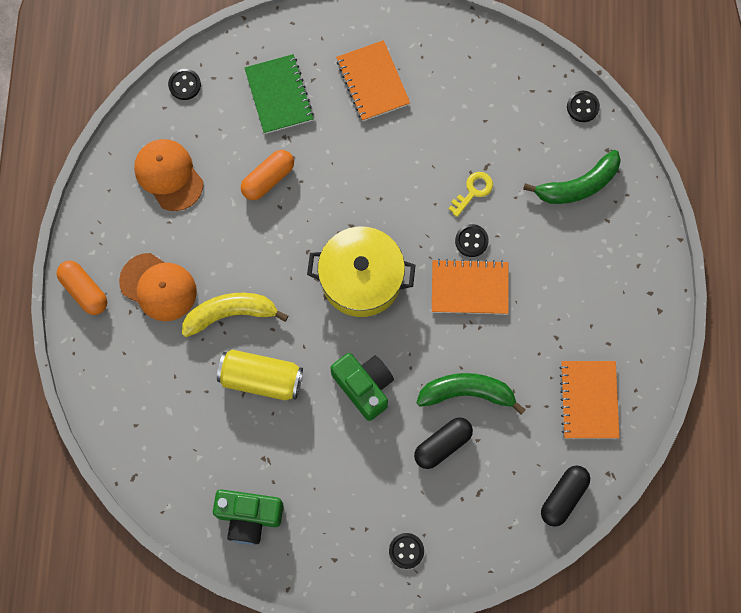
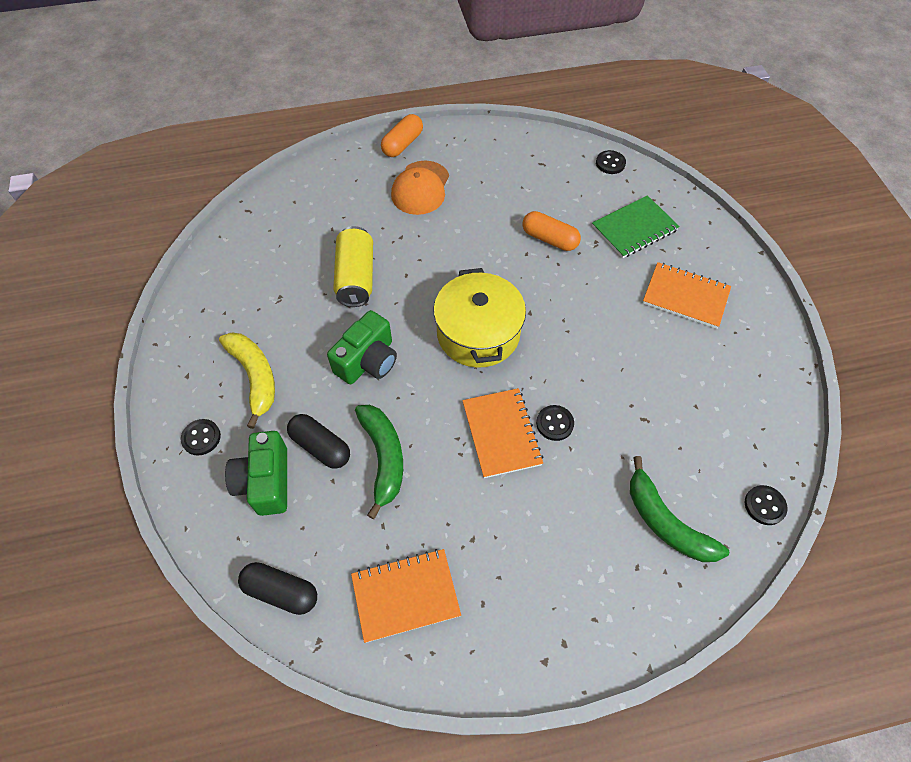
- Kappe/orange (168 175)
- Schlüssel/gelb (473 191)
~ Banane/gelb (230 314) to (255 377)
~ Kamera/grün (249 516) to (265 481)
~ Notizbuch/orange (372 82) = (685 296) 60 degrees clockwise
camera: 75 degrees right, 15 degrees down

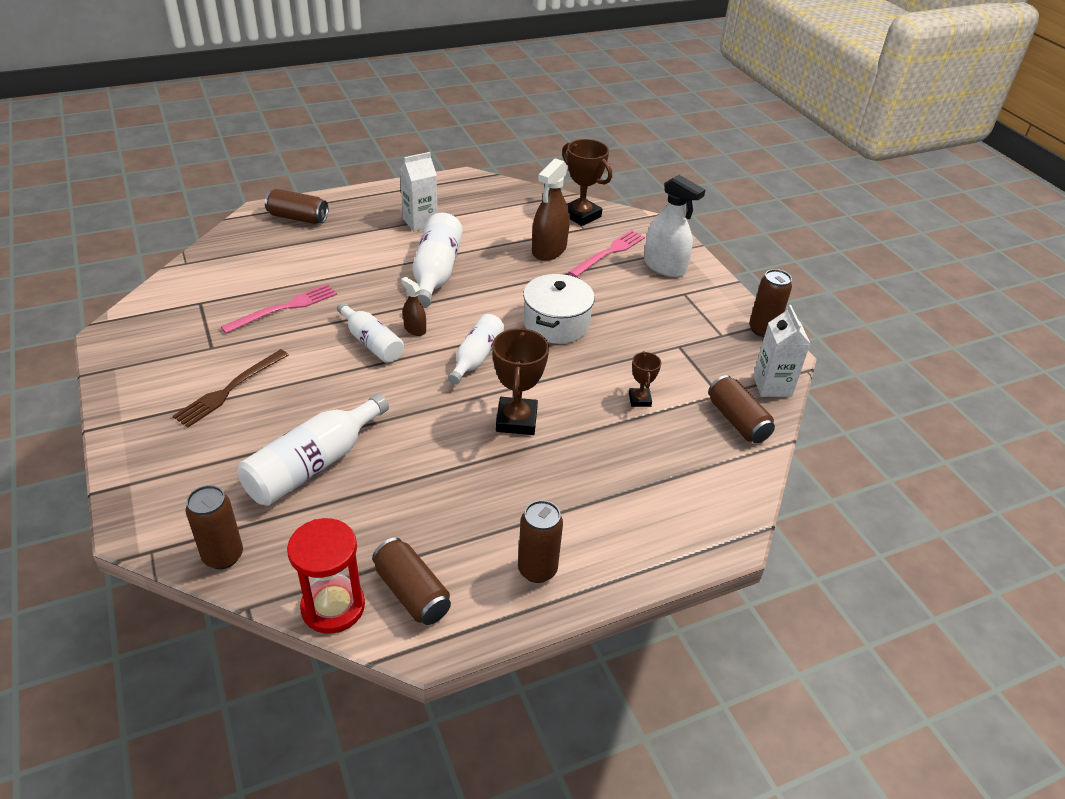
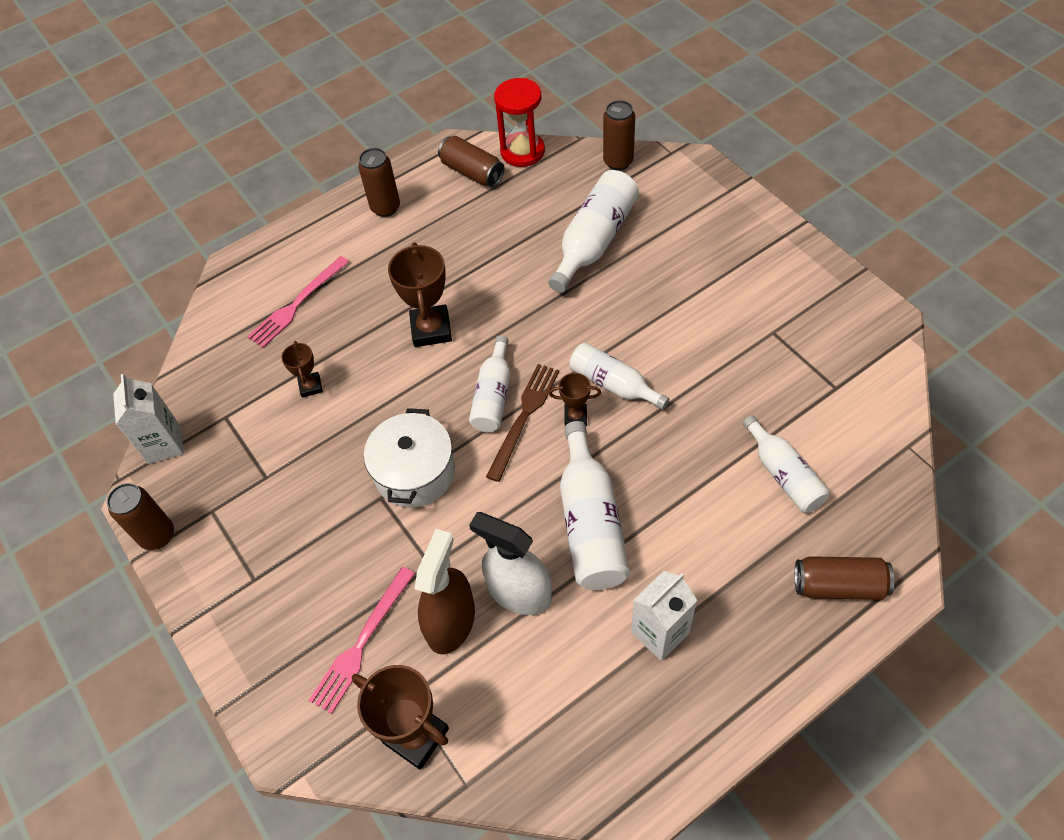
- Dose/braun (737 421)
+ Flasche/weiß (784 474)
~ Gabel/braun (230 389) to (524 417)
~ Gabel/rosa (284 308) to (297 304)
~ Sprühflasche/weiß (664 266) to (519 592)
~ Sprühflasche/braun (415 329) to Pokal/braun (575 417)
camera: 175 degrees right, 15 degrees up

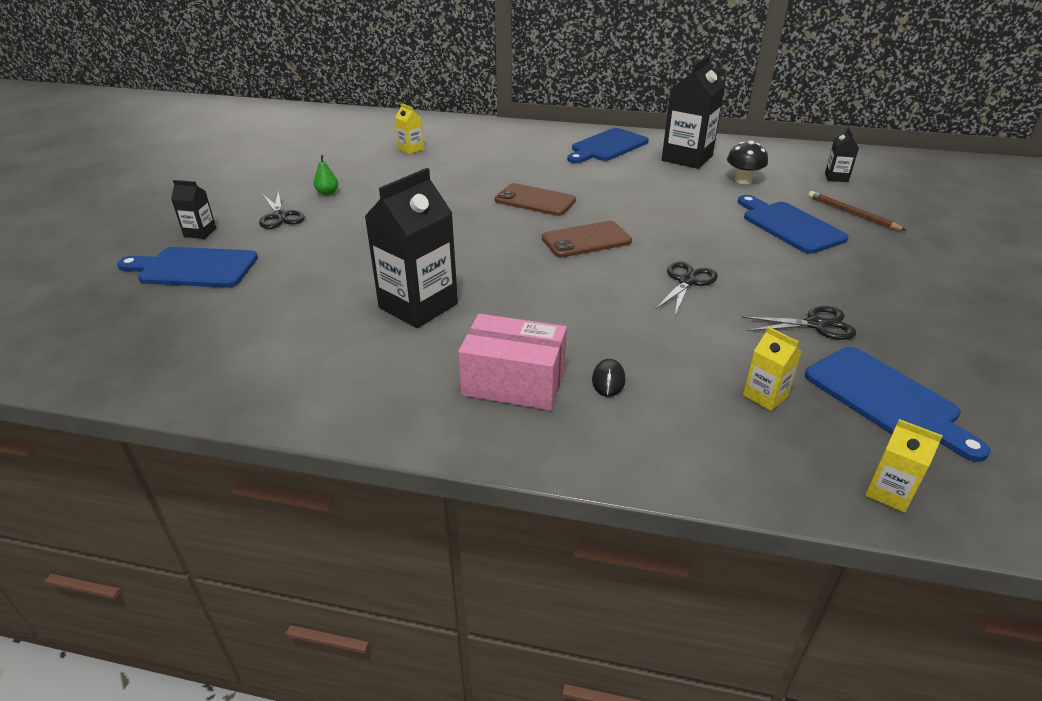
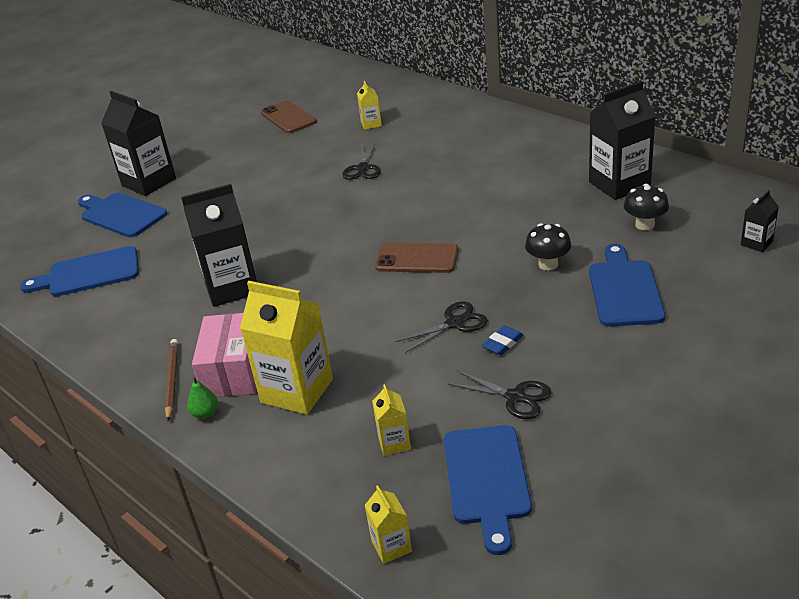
+ Radiergummi/blau (503 343)
+ Pilz/schwarz (548 264)
~ Schere/schwarz (280 216) to (363 168)
~ Birne/grün (327 193) to (205 413)
~ Handy/braun (535 200) to (288 117)
~ Schneidebrett/blau (607 146) to (89 273)
~ Bleistift/braun (852 213) to (172 380)
~ Computermaus/schwarz (608 380) to Getränkekarton/gelb (297 391)
~ Schachtel/rosa (514 382) = (233 371) 45 degrees clockwise
~ Getränkekarton/schwarz (200 232) = (149 182) x2.10
camera: 35 degrees right, 0 degrees up

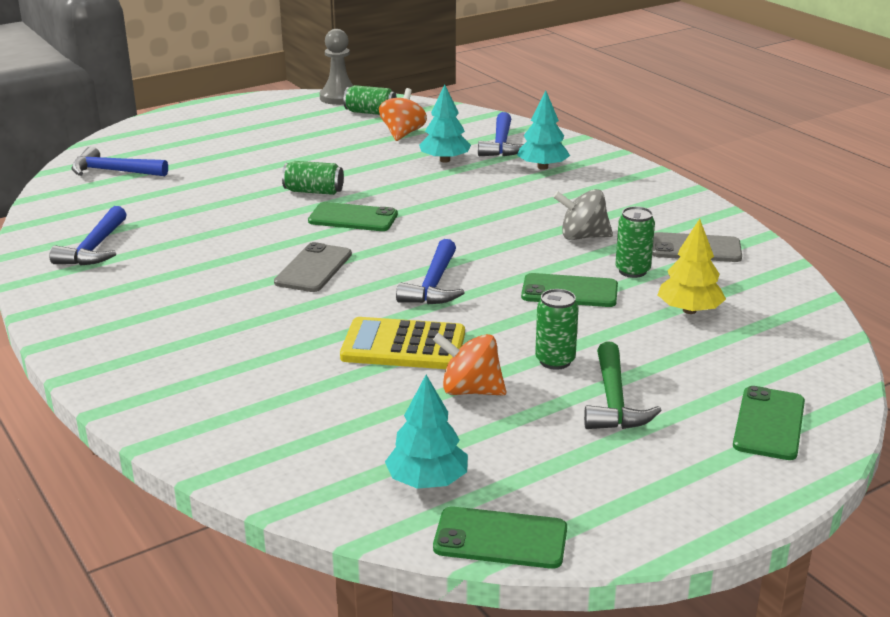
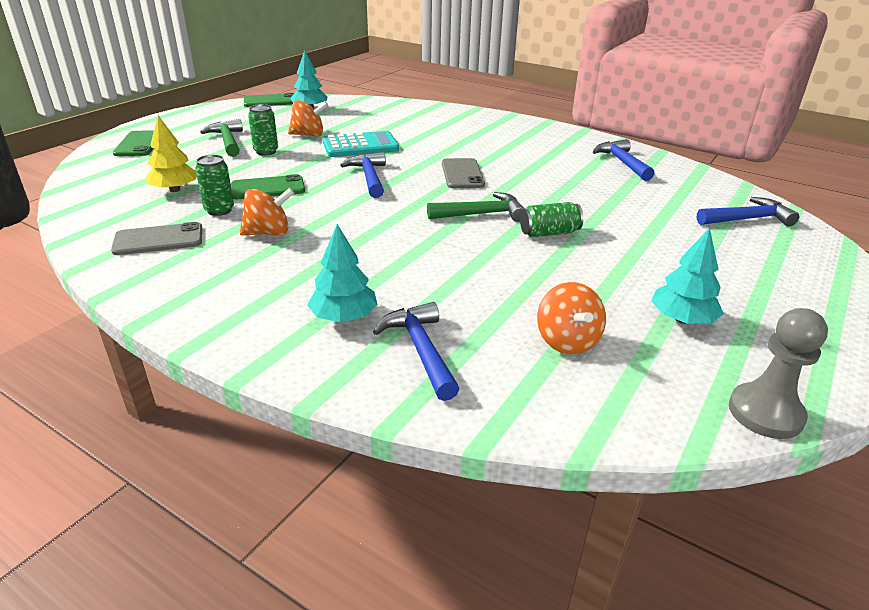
- Dose/grün (370 112)
~ Baum/türkis (444 160) to (682 319)
~ Handy/grün (353 218) to Hammer/grün (482 214)
~ Taschenrechner/gelb (403 346) to Taschenrechner/türkis (360 146)
~ Kreisel/grau (582 237) to Kreisel/orange (268 233)
camera: 155 degrees right, 5 degrees up

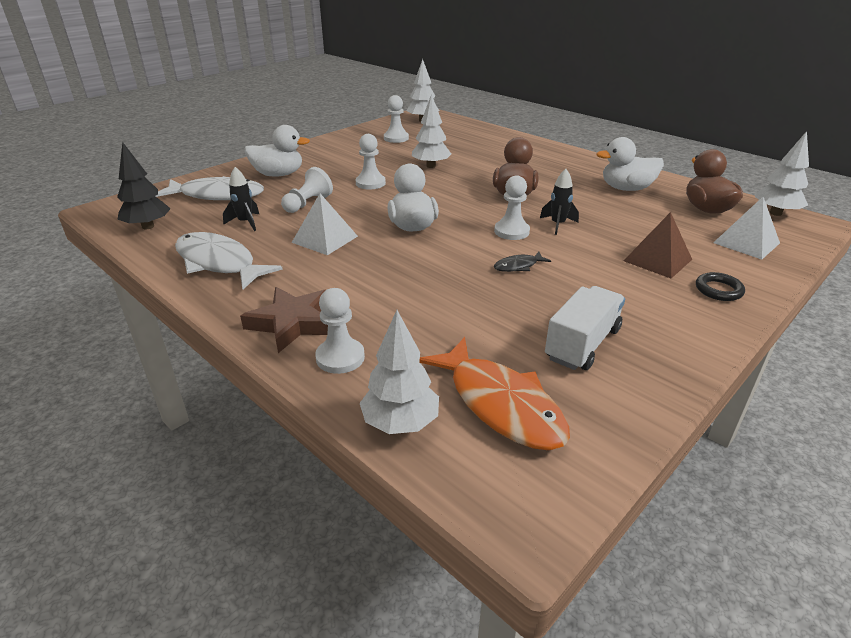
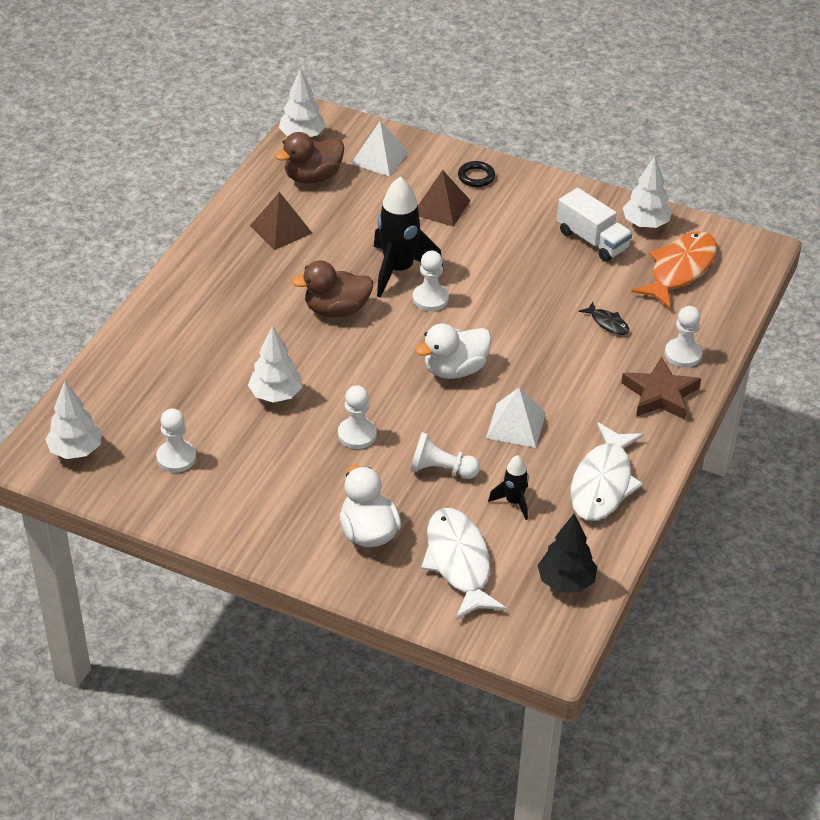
~ Baum/weiß (400 423) to (645 224)
~ Fisch/schwarz (518 266) to (607 323)
~ Ente/weiß (626 189) to Pyramide/braun (281 229)
~ Lastwagen/weiß (582 344) = (592 240) 150 degrees counterclockwise
~ Rakete/schwarz (557 224) = (399 270) x1.95
camera: 110 degrees left, 10 degrees up

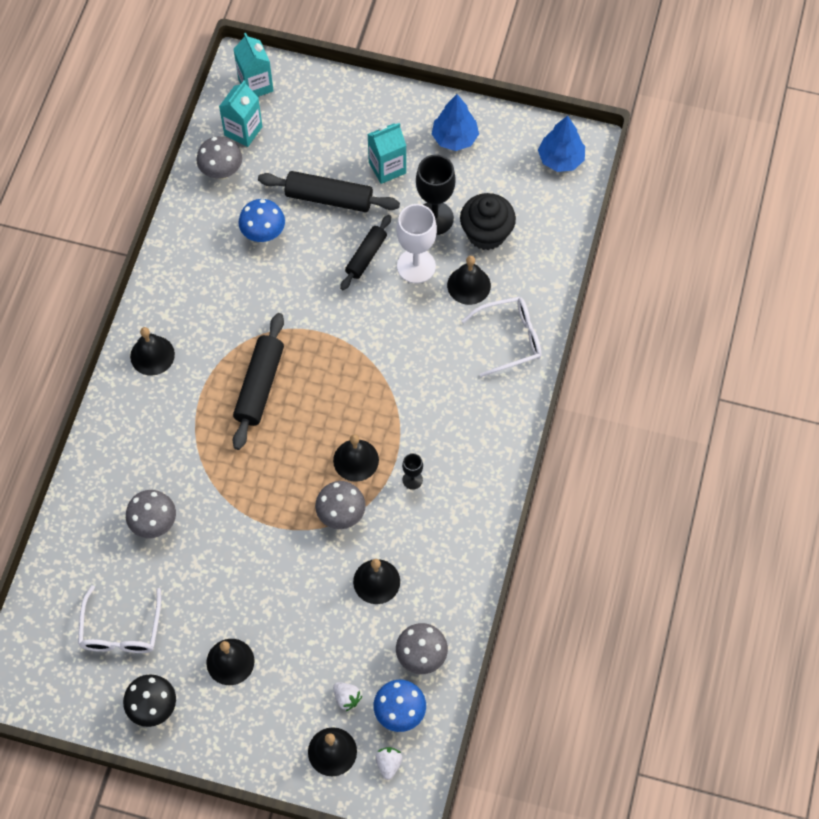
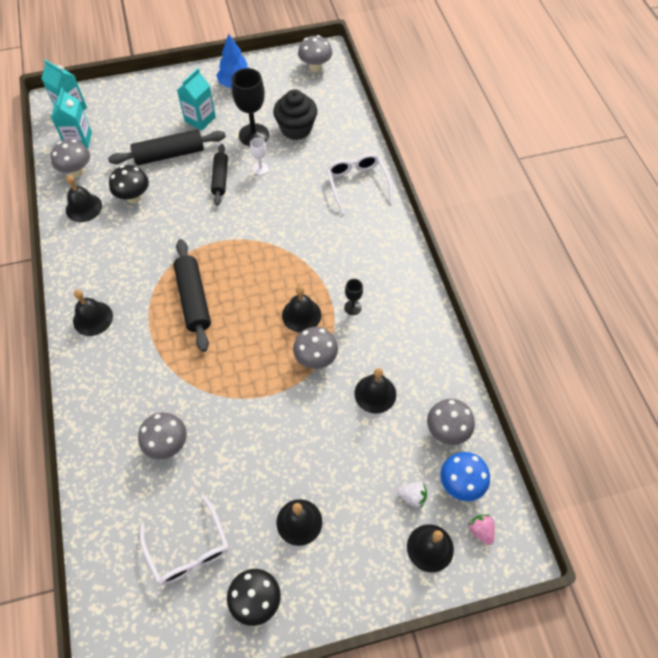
~ Glocke/schwarz (469 285) to (83 207)
~ Baum/blau (560 159) to Pilz/grau (315 67)
~ Pilz/blau (263 233) to Pilz/schwarz (134 197)
~ Erdbeere/weiß (388 764) to Erdbeere/rosa (481 531)
~ Brille/weiß (510 339) = (357 184) 60 degrees counterclockwise
~ Kelch/weiß (416 266) = (260 169) x0.50
camera: 30 degrees left, 5 degrees down

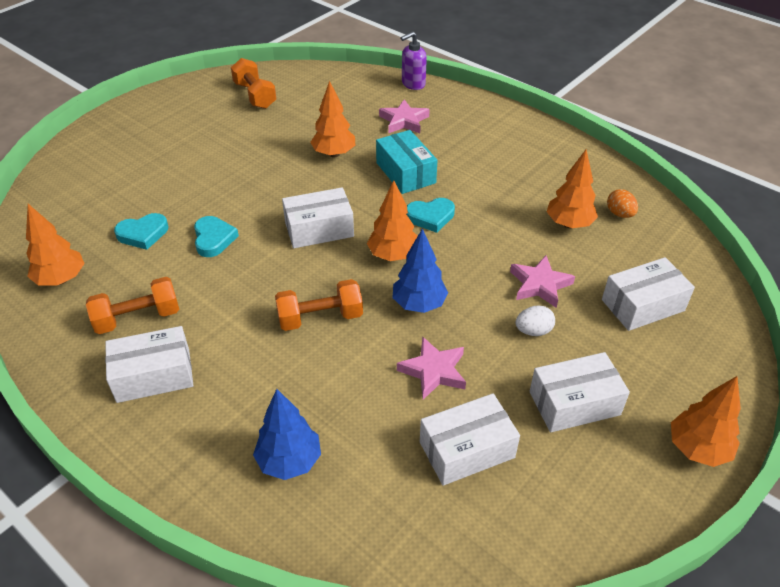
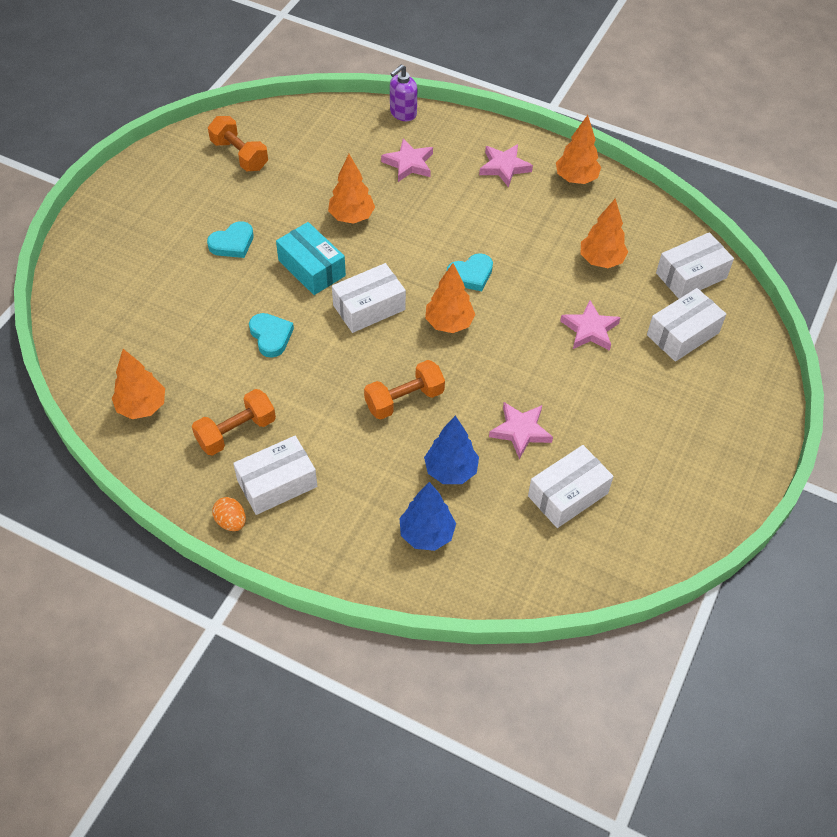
- Ei/weiß (533 331)
+ Stern/rosa (504 167)
~ Herz/türkis (143 234) to (232 243)
~ Schachtel/türkis (405 173) to (312 268)
~ Baum/blau (419 304) to (451 470)
~ Schachtel/weiß (574 403) to (691 275)
~ Ei/orange (619 214) to (231 521)
~ Baum/orange (697 449) to (576 178)
camera: 15 degrees left, 10 degrees up

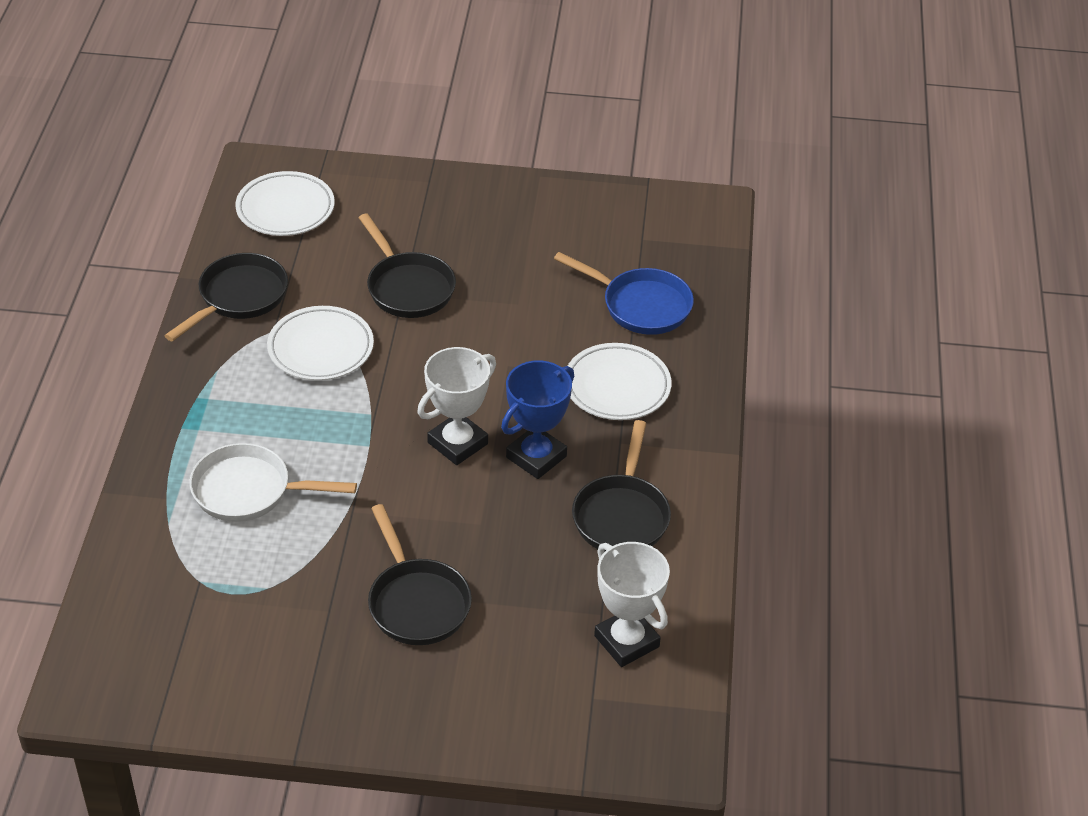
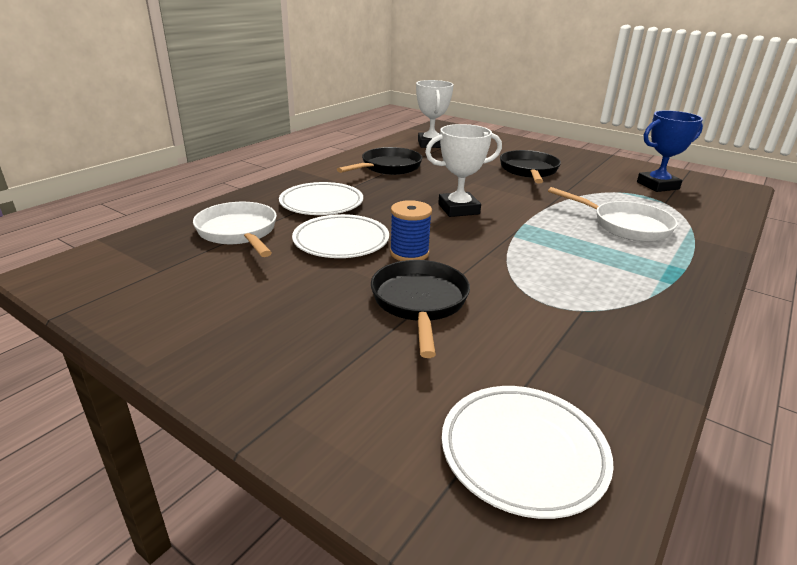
- Pfanne/schwarz (239 298)
+ Garnrolle/blau (409 253)
~ Teller/weiß (320 348) to (341 241)
~ Pokal/blau (536 457) to (657 185)
~ Pfanne/blau (640 305) to Pfanne/weiß (239 232)
camera: 150 degrees left, 15 degrees down

